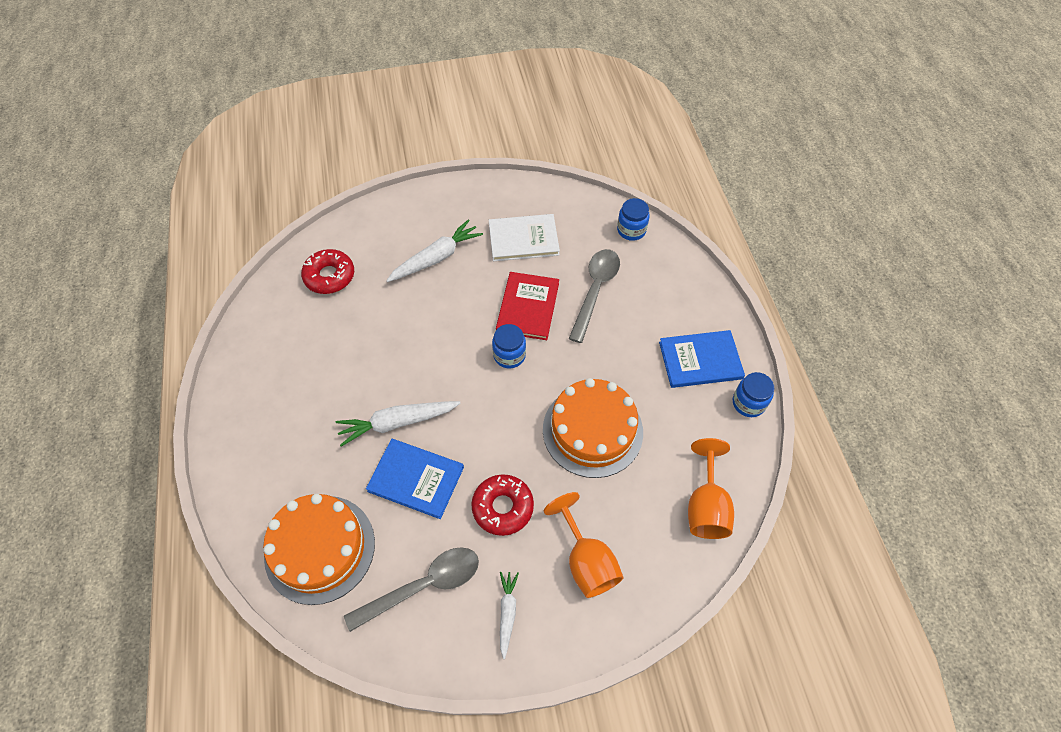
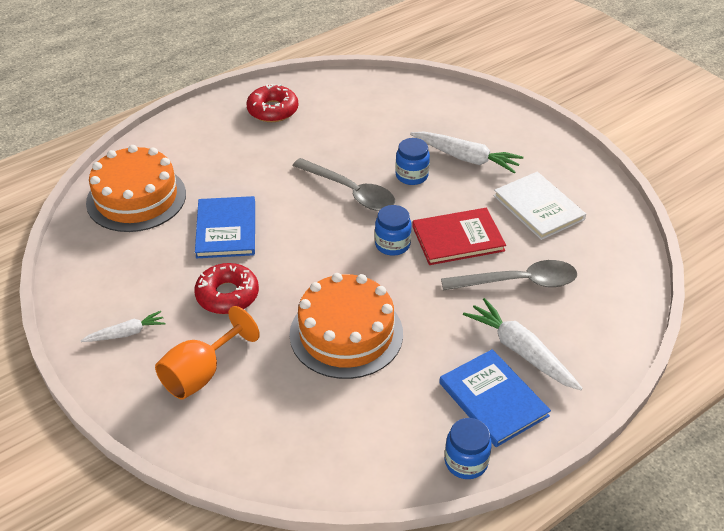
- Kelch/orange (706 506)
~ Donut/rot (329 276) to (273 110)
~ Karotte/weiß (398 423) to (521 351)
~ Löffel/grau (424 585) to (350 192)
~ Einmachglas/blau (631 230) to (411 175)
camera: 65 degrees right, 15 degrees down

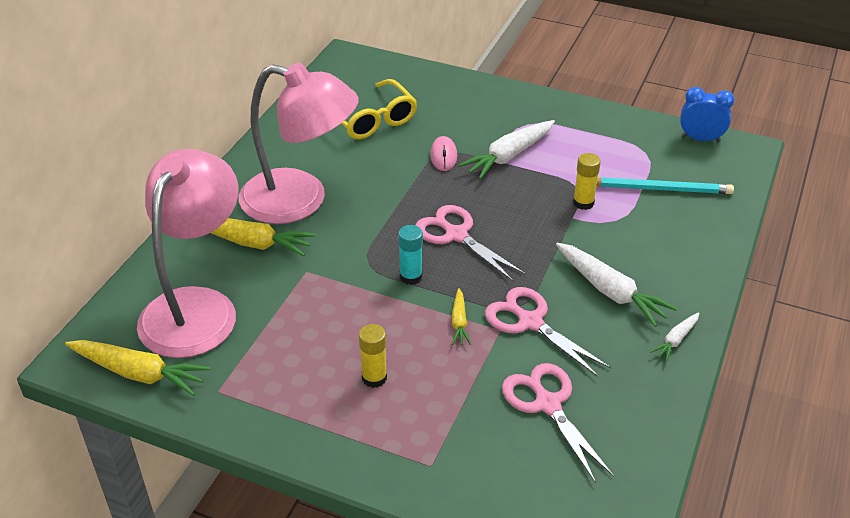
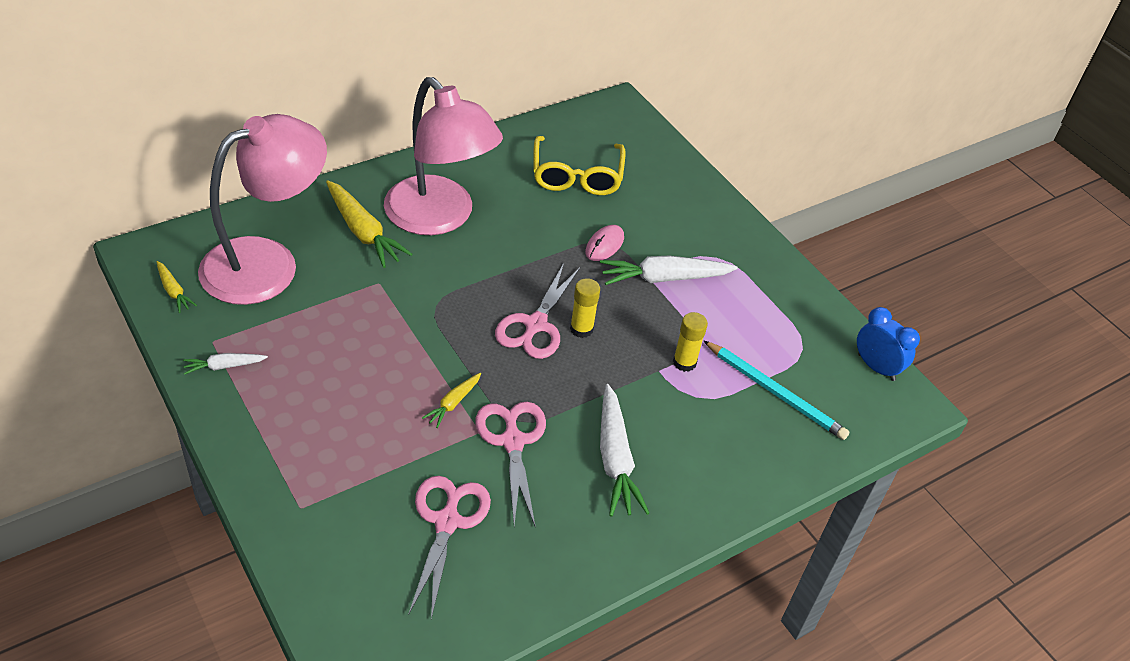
- Klebestift/türkis (411 276)
~ Klebestift/gelb (374 378) to (581 329)
~ Karotte/weiß (675 340) to (224 366)
~ Schere/rosa (456 235) = (535 325) 150 degrees counterclockwise
~ Karotte/gelb (139 373) = (174 291) x0.52
camera: 30 degrees right, 5 degrees up

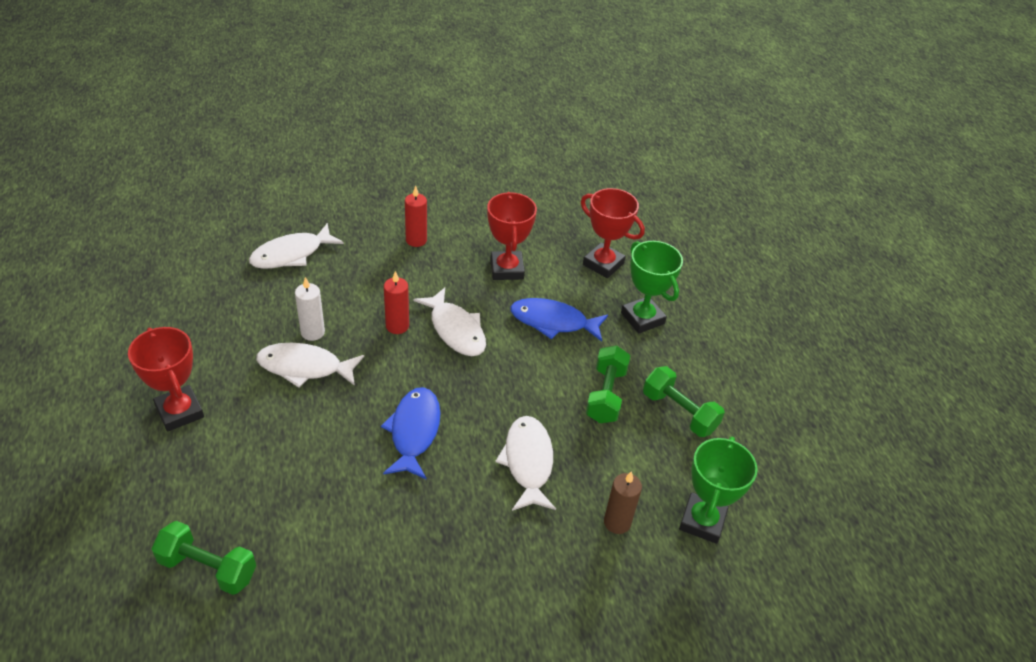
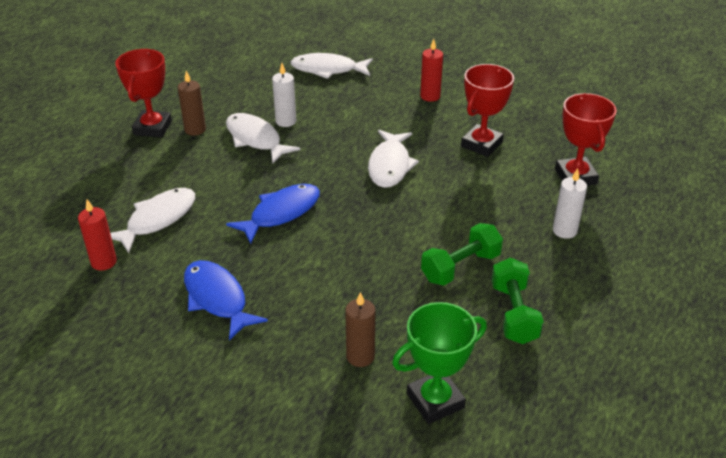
- Hantel/grün (208 568)
+ Kerze/braun (195 130)
~ Kerze/rot (397 326) to (104 262)
~ Fisch/weiß (528 462) to (158 219)
~ Fisch/blau (553 322) to (217 298)
~ Pokal/grün (642 318) to Kerze/weiß (564 231)
camera: 45 degrees right, 5 degrees down

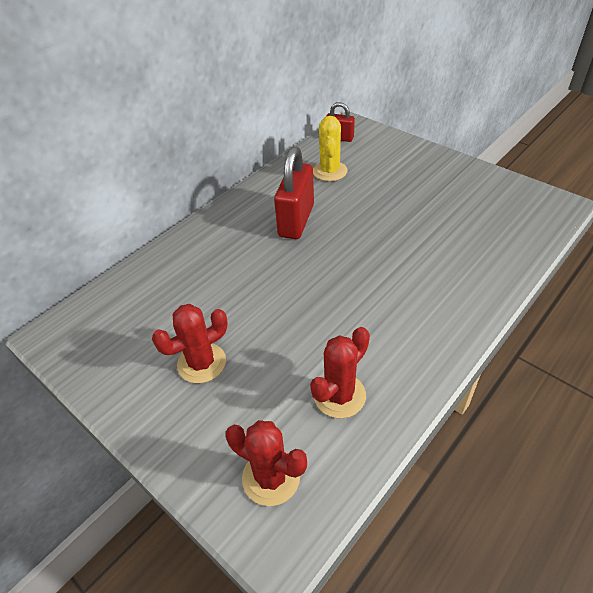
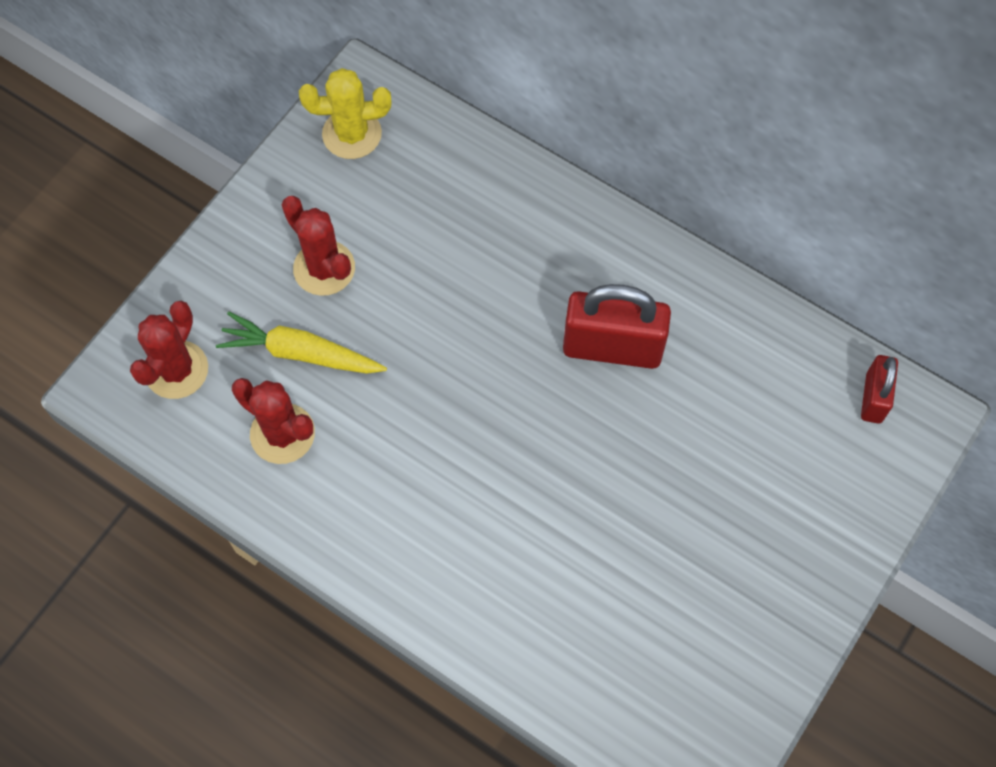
+ Karotte/gelb (300 353)
~ Kaktus/gelb (330 171) to (352 134)
camera: 80 degrees right, 20 degrees up

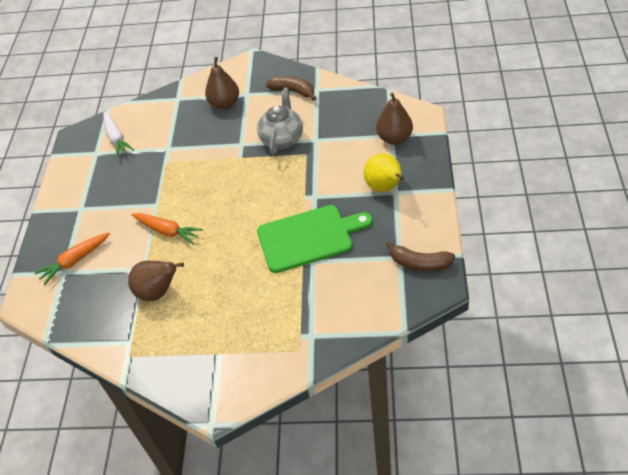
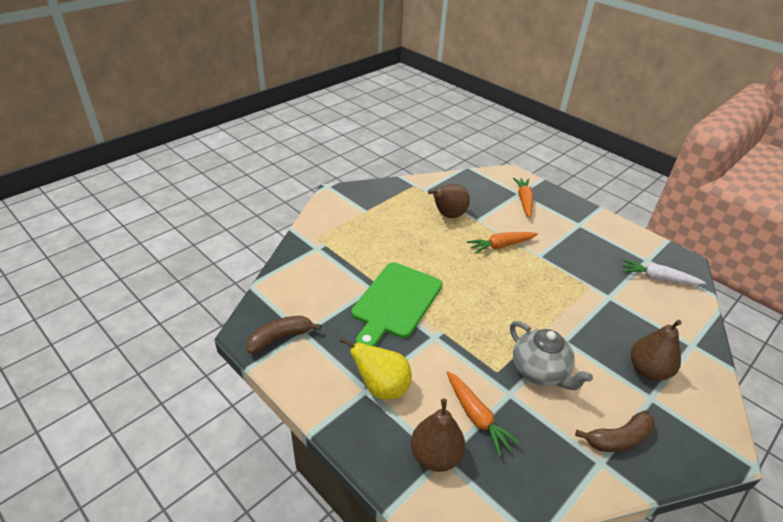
+ Karotte/orange (476 416)
camera: 125 degrees right, 10 degrees down

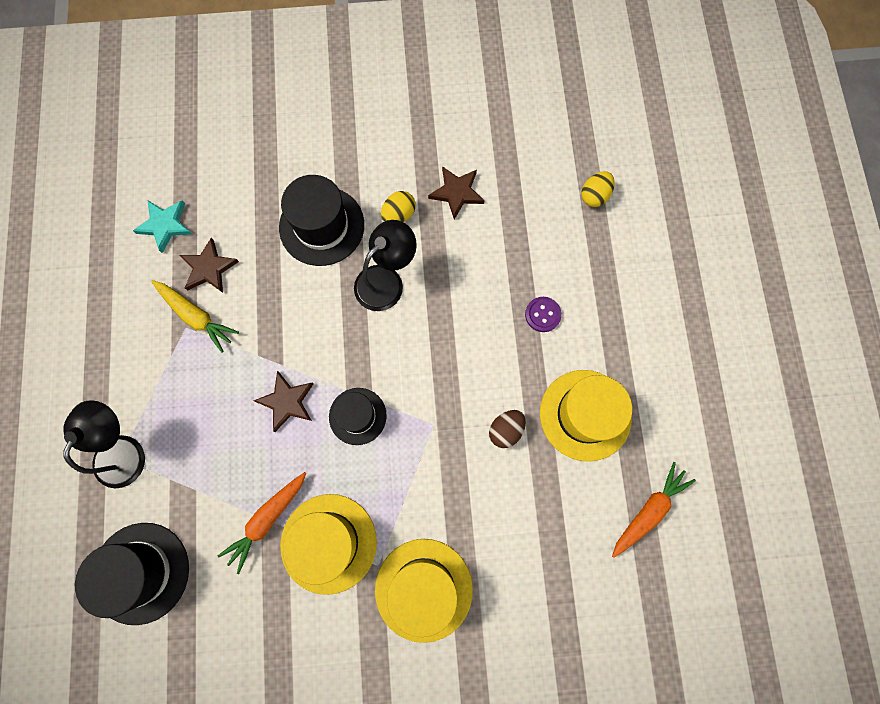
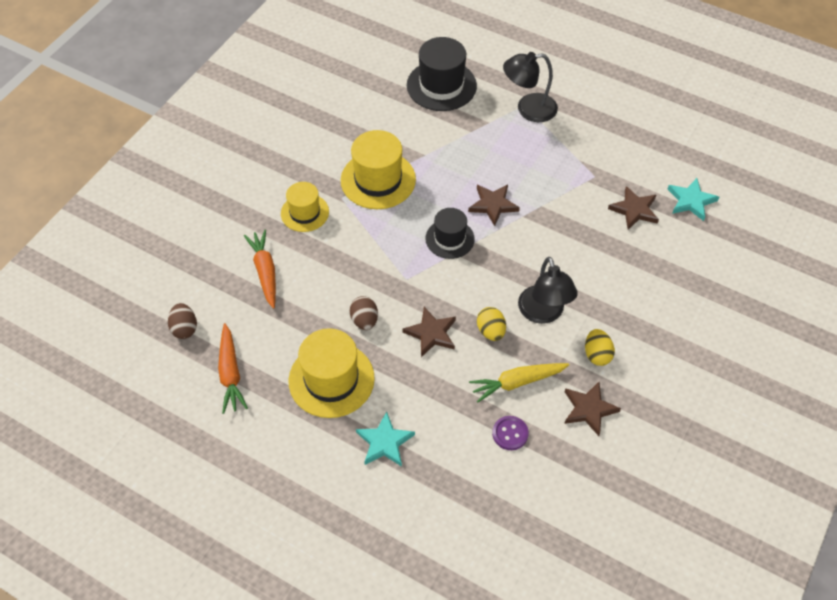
- Hut/schwarz (322 226)
+ Ei/braun (184 328)
+ Stern/türkis (385 442)
+ Stern/braun (431 333)
~ Karotte/gelb (196 316) to (517 382)
~ Karotte/orange (267 519) to (265 272)
~ Knopf/lila (542 315) to (510 433)
~ Ei/gelb (594 196) to (491 331)
~ Lampe/schwarz (124 449) = (528 109) 120 degrees clockwise
~ Hut/gelb (423 589) = (305 213) x0.63
camera: 125 degrees right, 20 degrees down

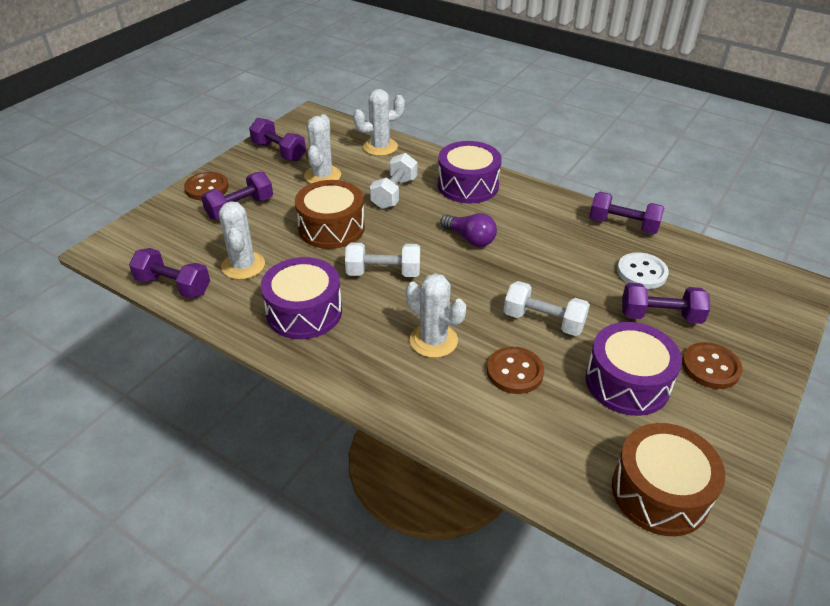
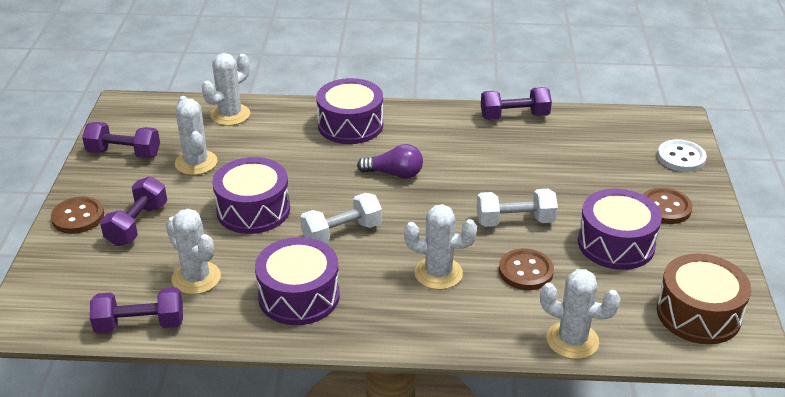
- Hantel/weiß (394 193)
- Hantel/lila (660 316)
+ Kaktus/weiß (572 340)
~ Knopf/weiß (641 272) to (681 157)
~ Trommel/braun (331 228) to Trommel/lila (253 210)
camera: 30 degrees left, 5 degrees down

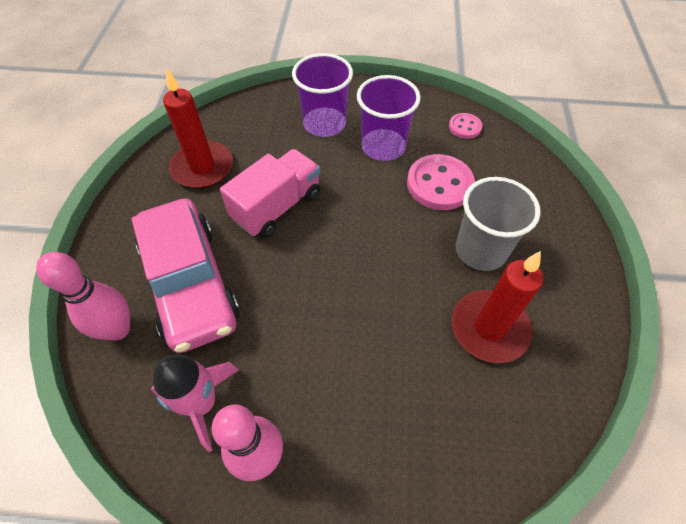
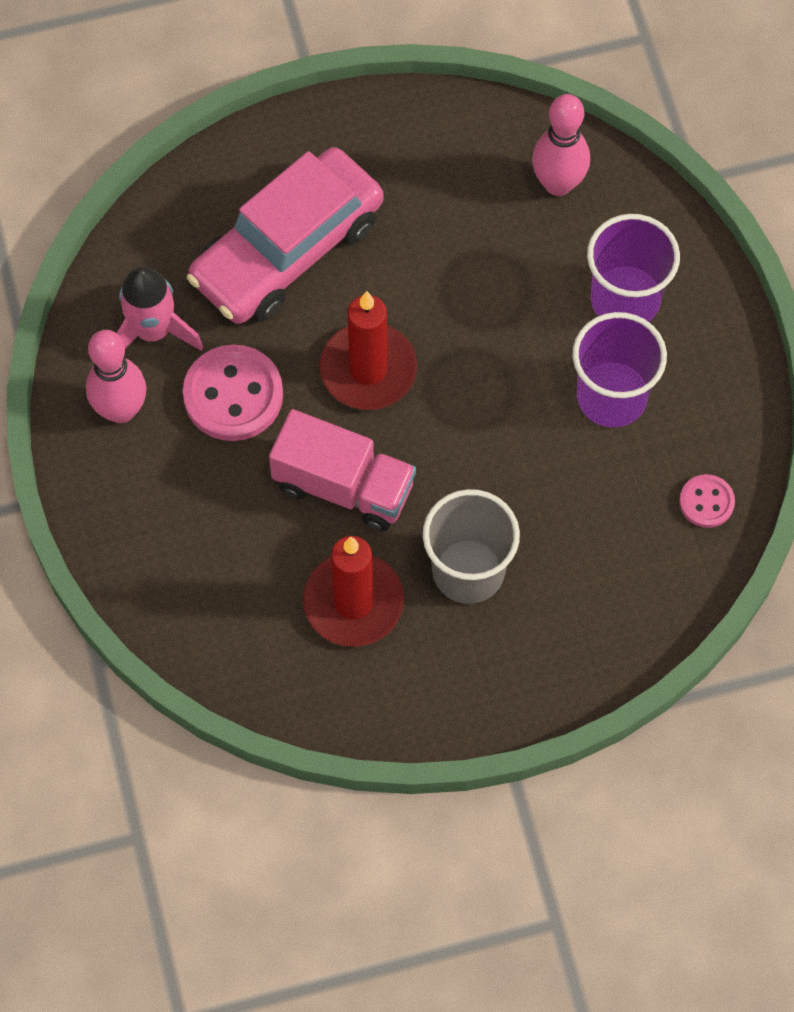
~ Bowlingkegel/rosa (118 329) to (558 183)
~ Kerze/rot (202 167) to (368 369)
~ Lastwagen/rosa (277 207) to (343 486)
~ Knopf/rosa (439 184) to (233 395)
camera: 70 degrees right, 10 degrees up

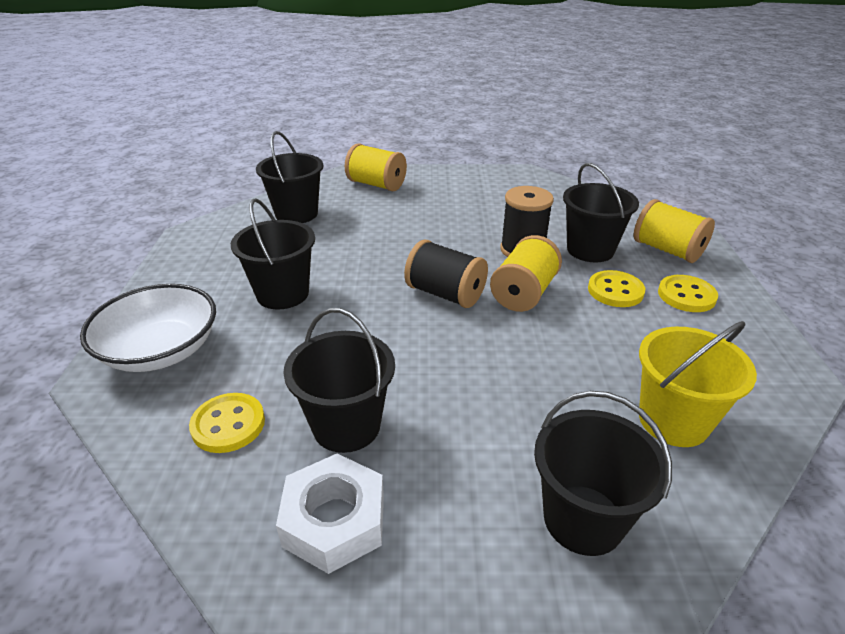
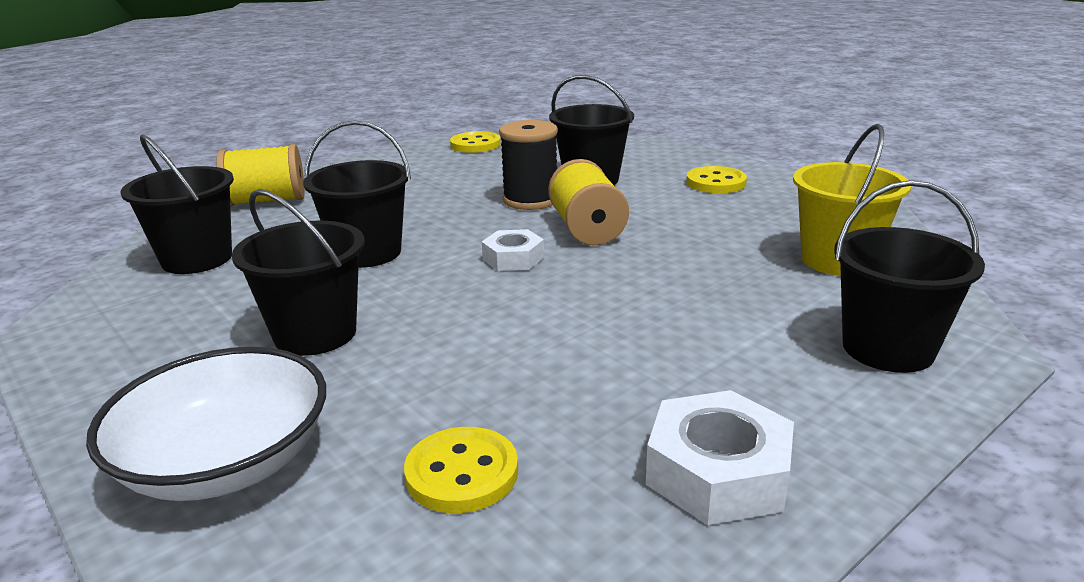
- Garnrolle/gelb (667 250)
~ Eimer/schwarz (346 426) to (367 253)
~ Knopf/gelb (615 291) to (475 145)
~ Garnrolle/schwarz (445 294) to Sechskantmutter/weiß (513 258)
camera: 40 degrees left, 10 degrees down

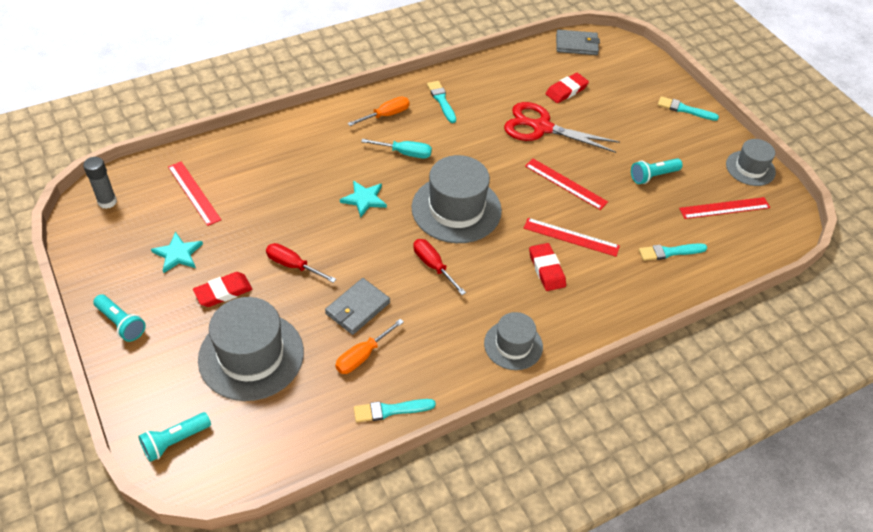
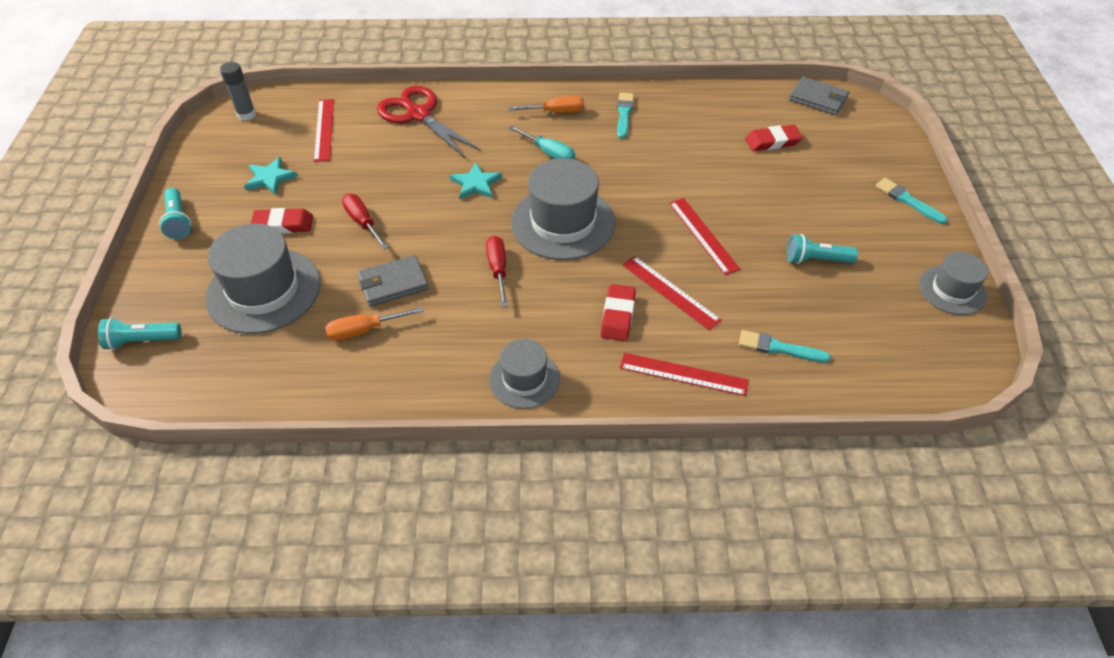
- Pinsel/türkis (390 410)
~ Schere/rot (542 127) to (418 115)
~ Lineal/rot (724 208) to (683 374)
camera: 30 degrees right, 0 degrees up

